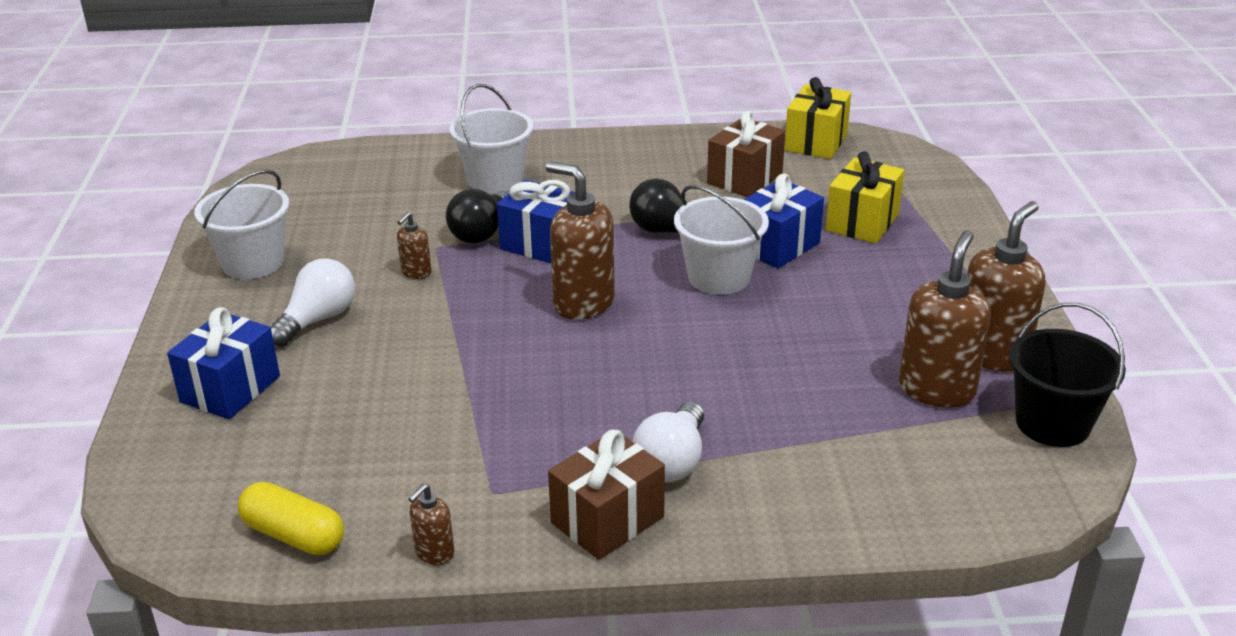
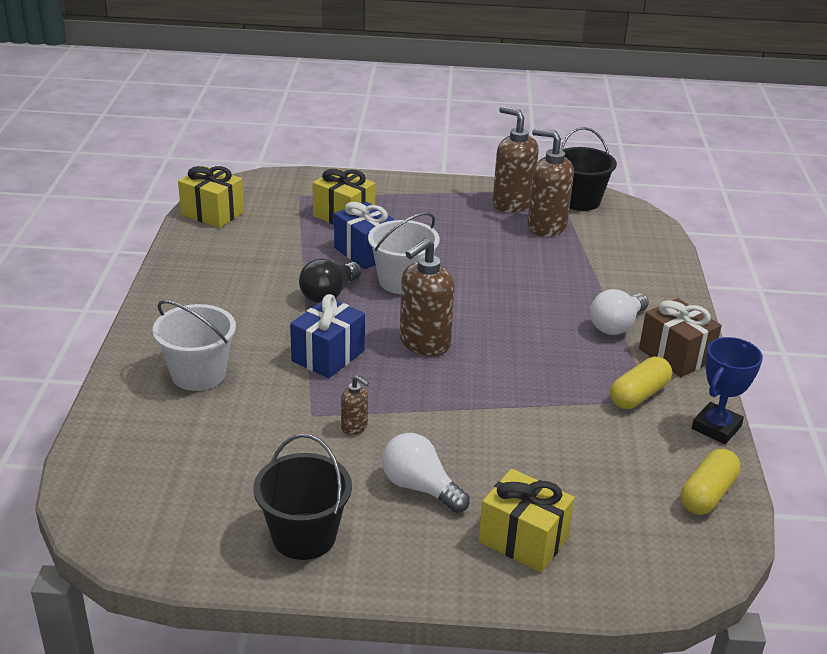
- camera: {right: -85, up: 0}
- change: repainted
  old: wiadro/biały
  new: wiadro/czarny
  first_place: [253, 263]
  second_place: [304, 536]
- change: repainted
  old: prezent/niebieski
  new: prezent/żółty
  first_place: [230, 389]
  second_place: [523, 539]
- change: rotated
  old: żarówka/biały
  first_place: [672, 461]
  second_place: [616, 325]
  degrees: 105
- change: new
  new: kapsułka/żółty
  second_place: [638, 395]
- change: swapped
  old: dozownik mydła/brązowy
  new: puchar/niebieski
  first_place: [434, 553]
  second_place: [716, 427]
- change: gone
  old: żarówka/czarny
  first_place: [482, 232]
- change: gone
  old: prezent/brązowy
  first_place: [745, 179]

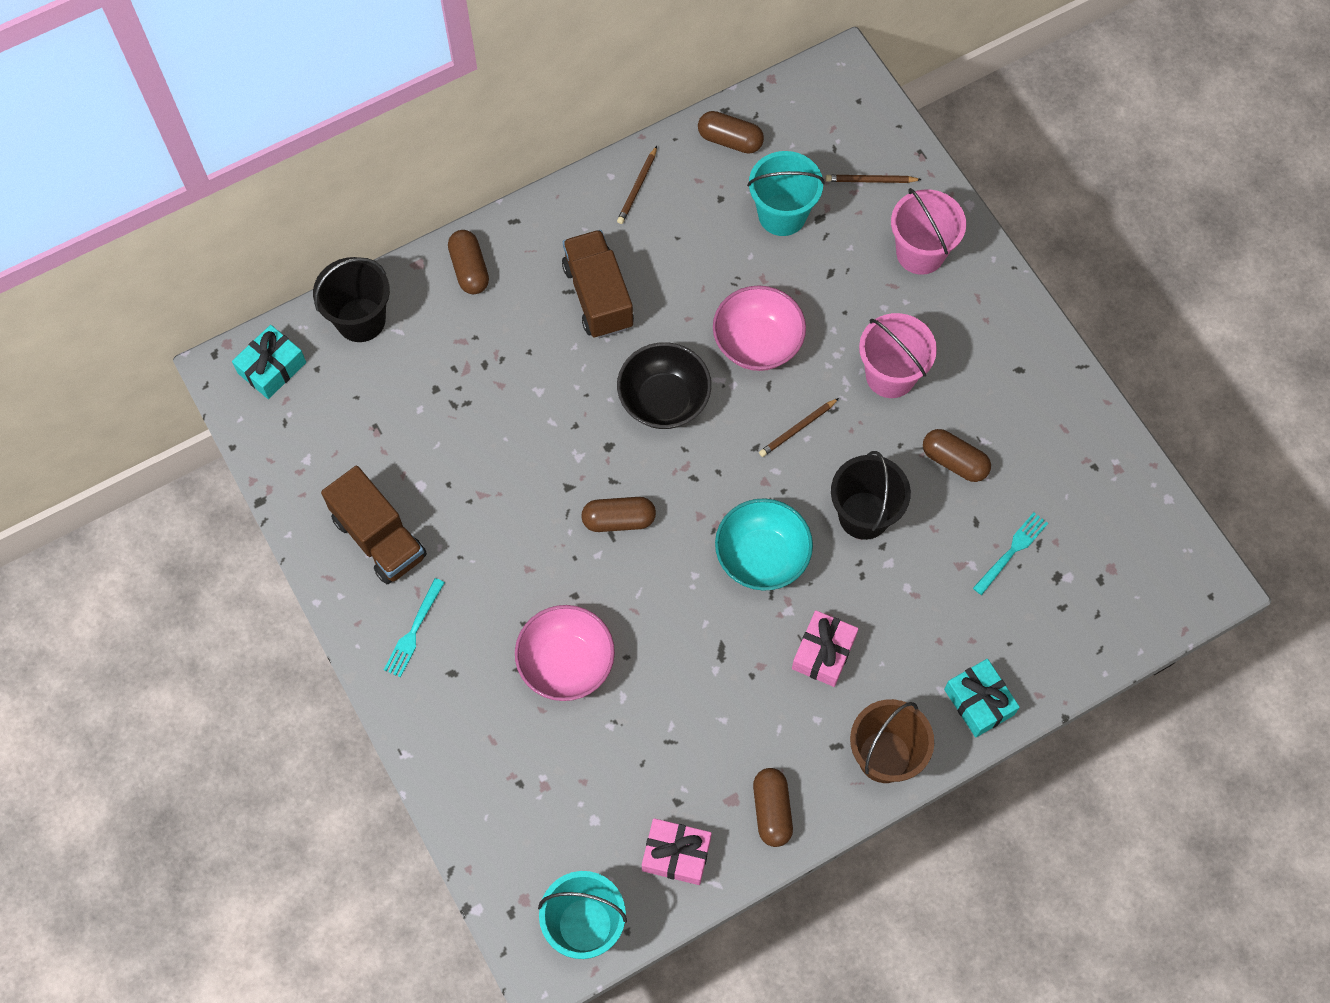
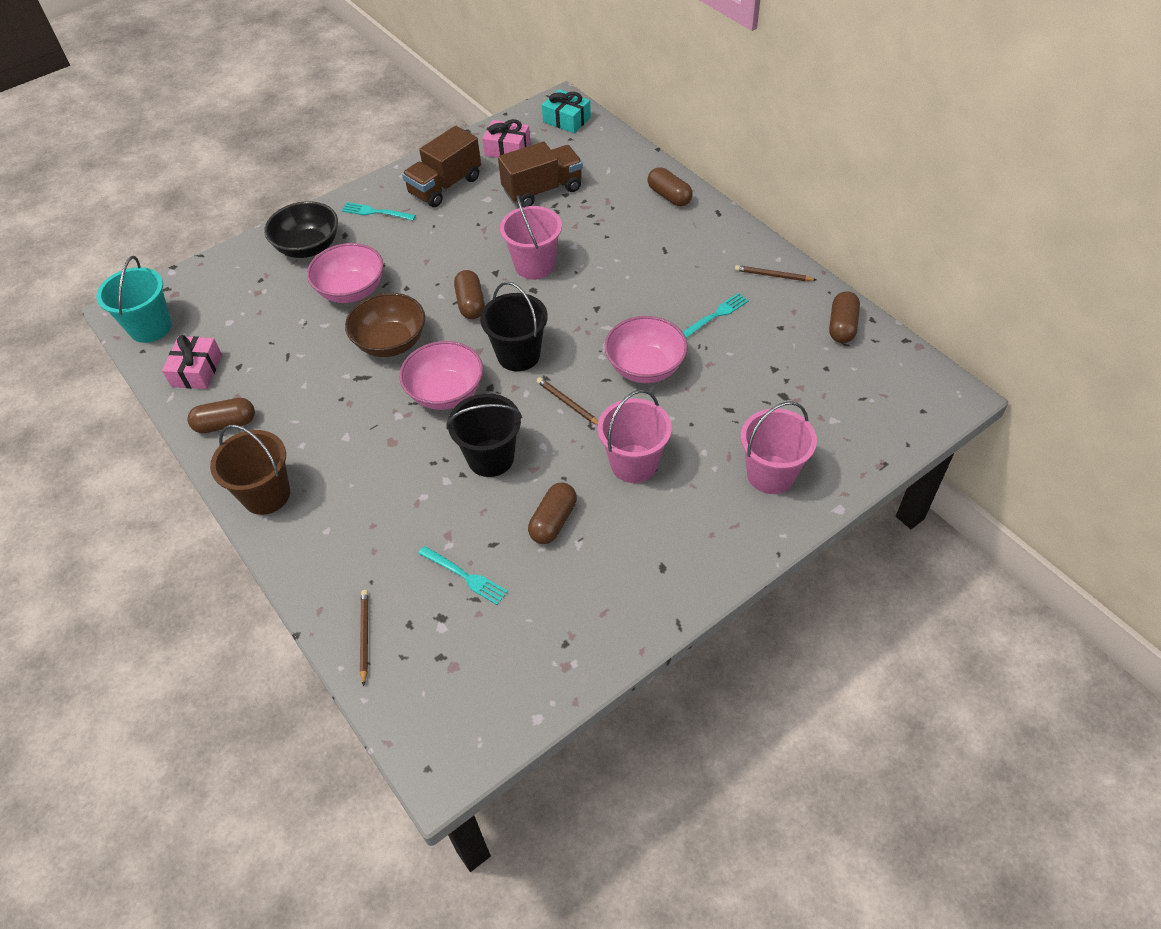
- camera: {right: 85, up: -15}
- change: shifted
  old: miska/czarny
  first_place: [664, 400]
  second_place: [308, 247]
- change: new
  new: miska/brązowy
  second_place: [391, 342]
- change: shifted
  old: ołówek/brązowy
  first_place: [871, 180]
  second_place: [364, 636]
- change: repainted
  old: miska/turkusowy
  new: miska/różowy
  first_place: [762, 556]
  second_place: [446, 393]
- change: shifted
  old: wiadro/czarny
  first_place: [361, 320]
  second_place: [518, 355]
- change: shifted
  old: prezent/różowy
  first_place: [823, 653]
  second_place: [507, 149]
- change: shifted
  old: ciężarówka/brązowy
  first_place: [598, 296]
  second_place: [542, 190]
- change: new
  new: wiadro/różowy
  second_place: [534, 265]
- change: rotated
  old: kapsułka/brązowy
  first_place: [469, 269]
  second_place: [669, 196]
  degrees: 75
- change: new
  new: widelec/turkusowy
  second_place: [716, 315]
- change: gone
  old: wiadro/turkusowy
  first_place: [782, 215]
- change: gone
  old: prezent/turkusowy
  first_place: [979, 702]

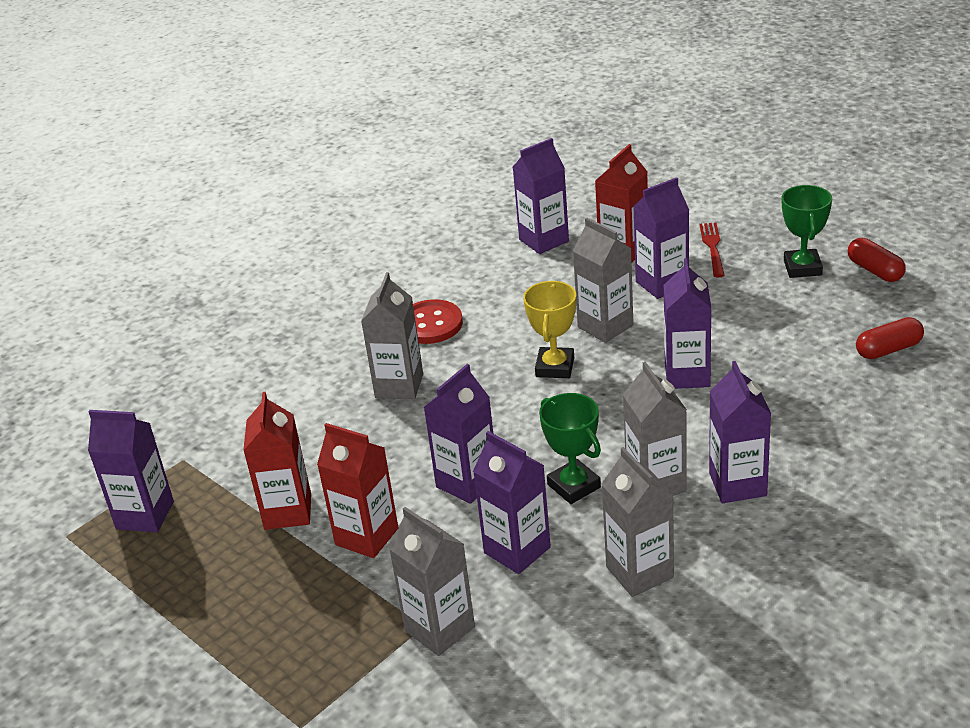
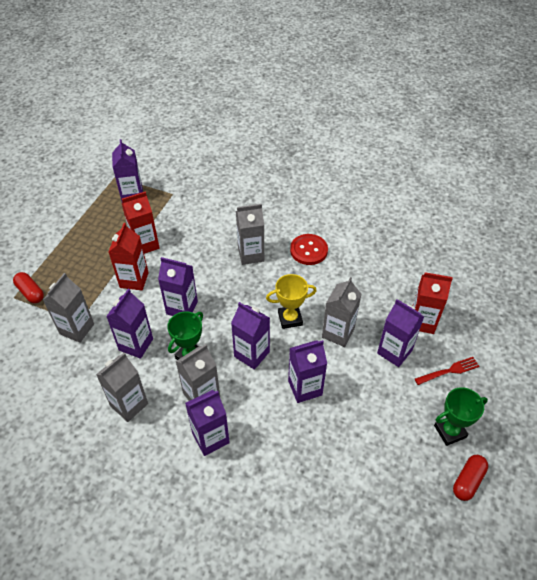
- camera: {right: 65, up: 15}
- change: shifted
  old: kapsułka/czerwony
  first_place: [888, 349]
  second_place: [30, 292]
- change: shifted
  old: karton mleka/fioletowy
  first_place: [544, 240]
  second_place: [252, 354]

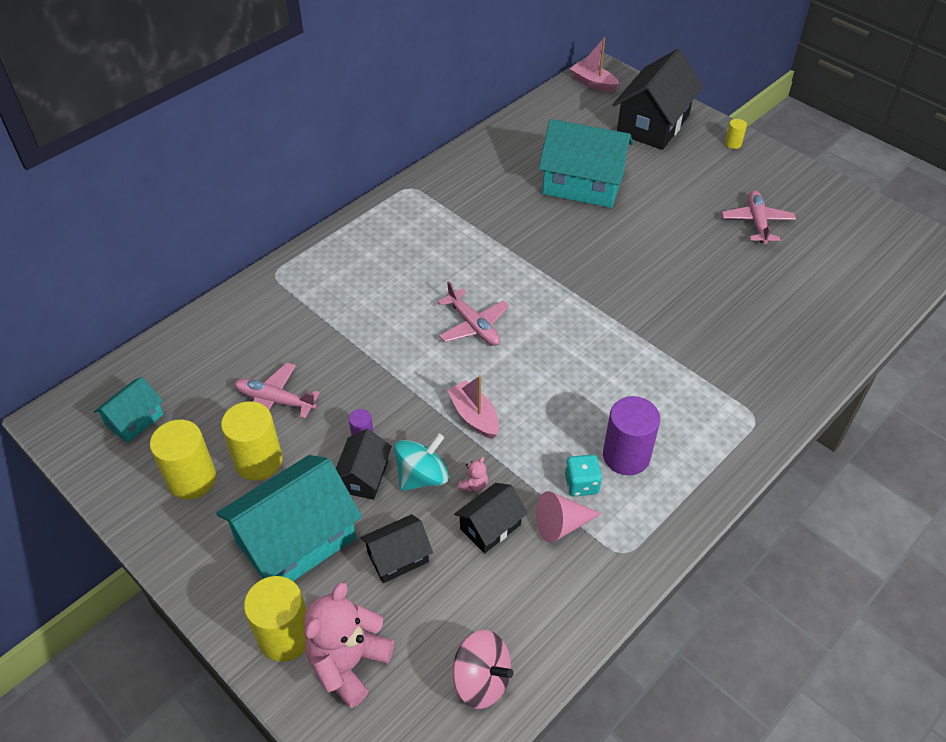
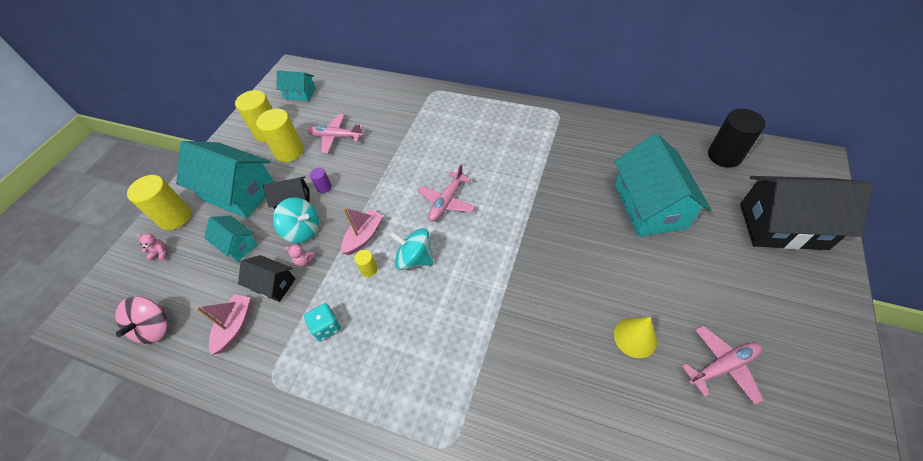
- camera: {right: 70, up: 5}
- change: scaled
  old: miś/różowy
  first_place: [348, 663]
  second_place: [161, 253]
  factor: 0.41
- change: shifted
  old: łódka/różowy
  first_place: [593, 83]
  second_place: [235, 326]
- change: repainted
  old: domek/czarny
  new: domek/turkusowy
  first_place: [398, 557]
  second_place: [237, 245]
- change: rotated
  old: samolot/różowy
  first_place: [275, 400]
  second_place: [335, 137]
  degrees: -75
- change: shifted
  old: walec/żółty
  first_place: [733, 144]
  second_place: [369, 269]
- change: new
  new: bączek/turkusowy
  second_place: [415, 258]
- change: new
  new: stożek/żółty
  second_place: [635, 337]
- change: new
  new: walec/czarny
  second_place: [724, 156]
- change: gone
  old: stożek/różowy
  first_place: [562, 524]
- change: gone
  old: walec/fioletowy
  first_place: [626, 456]

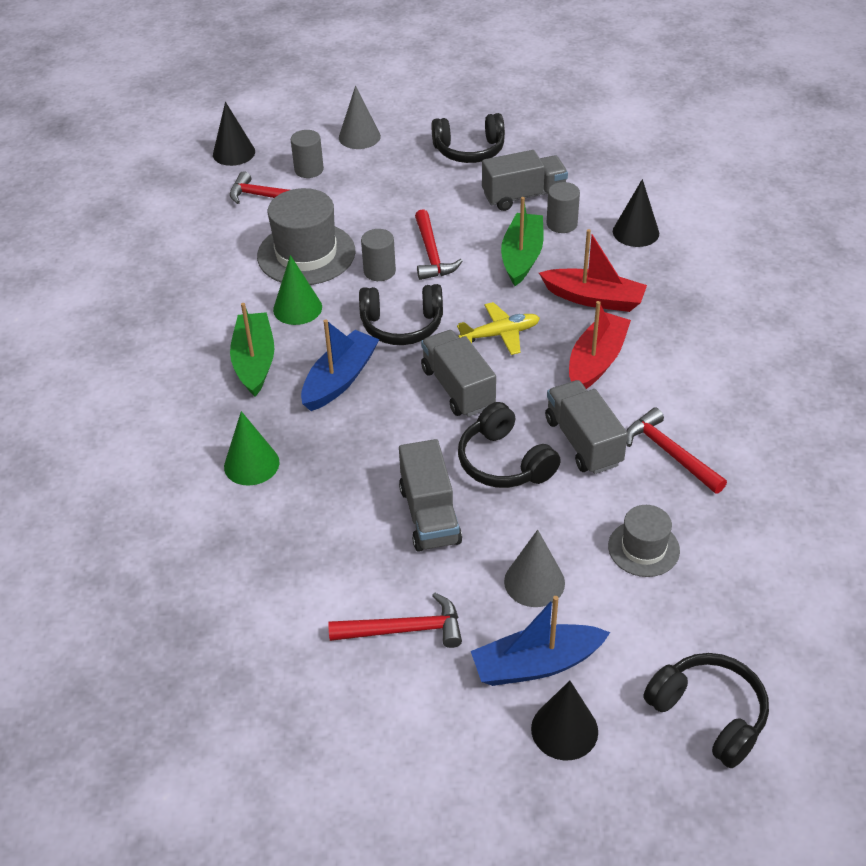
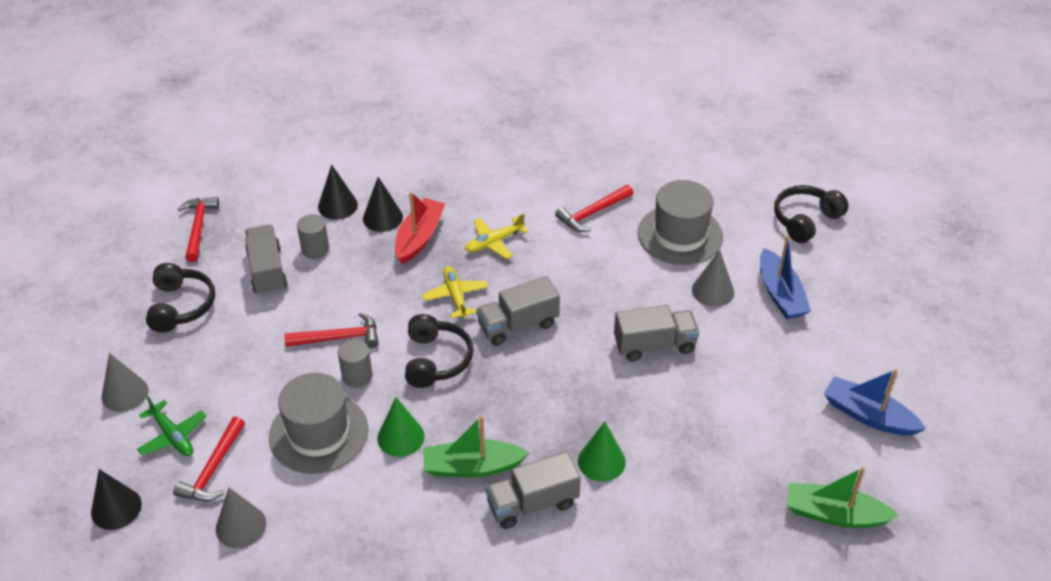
- camera: {right: -90, up: 0}
- change: swapped
  old: walec/szary
  new: samolot/zielony
  first_place: [309, 170]
  second_place: [173, 436]
- change: shifted
  old: młotek/czerwony
  first_place: [404, 630]
  second_place: [198, 227]
- change: new
  new: stożek/szary
  second_place: [241, 526]
- change: shifted
  old: stożek/czarny
  first_place: [564, 730]
  second_place: [382, 218]
- change: swapped
  old: łódka/czerwony
  new: samolot/żółty
  first_place: [596, 361]
  second_place: [494, 242]
- change: shifted
  old: ciężarówka/szary
  first_place: [583, 442]
  second_place: [532, 503]
- change: scaled
  old: kapelusz/szary
  first_place: [643, 548]
  second_place: [680, 235]
  factor: 1.76
- change: shifted
  old: łódka/zielony
  first_place: [522, 257]
  second_place: [834, 514]
- change: shifted
  old: łódka/niebieski
  first_place: [340, 379]
  second_place: [868, 415]
- change: gone
  old: słuchawki/czarny
  first_place: [504, 462]

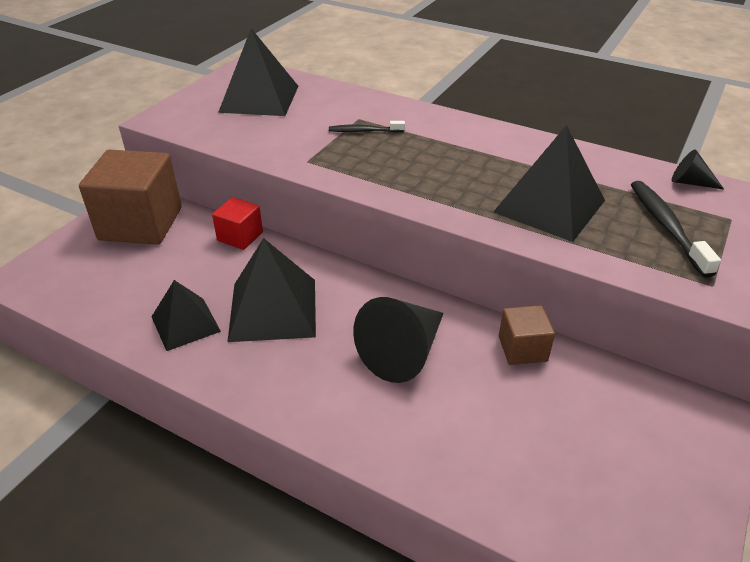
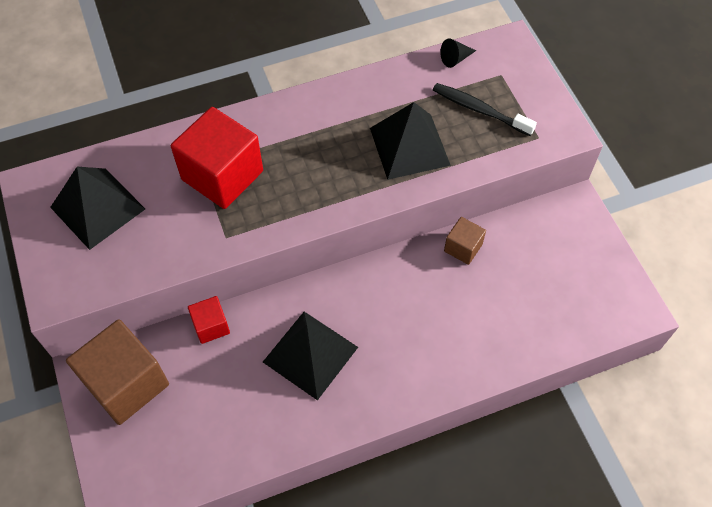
- camera: {right: -50, up: 20}
- change: swapped
  old: szczoteczka do zębów/czarny
  new: sześcian/czerwony
  first_place: [364, 131]
  second_place: [222, 175]
- change: gone
  old: piramida/czarny
  first_place: [185, 324]
- change: gone
  old: stożek/czarny
  first_place: [403, 353]

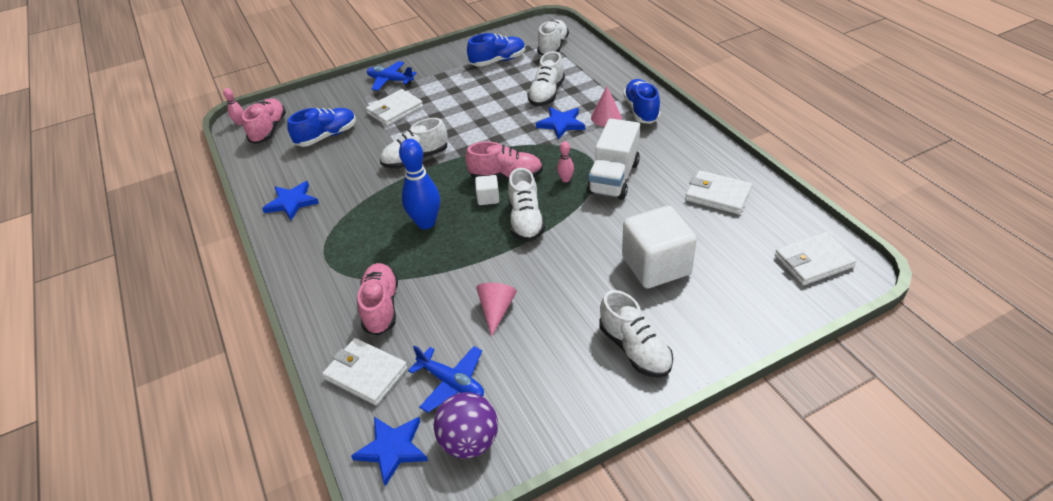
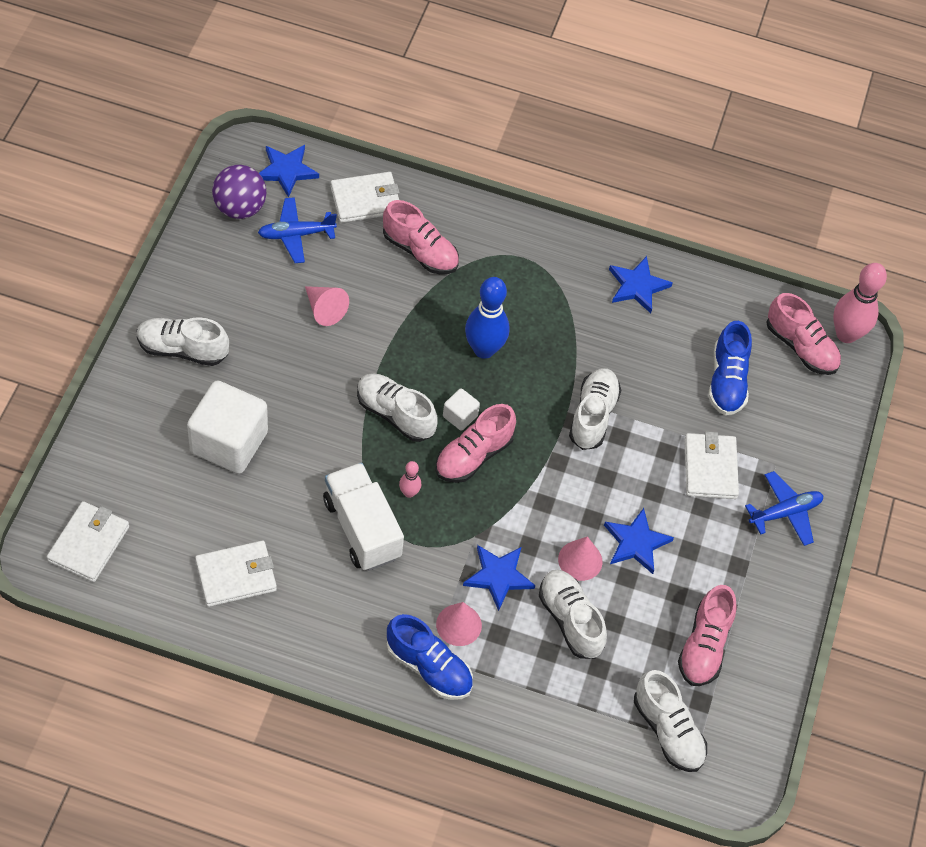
- camera: {right: 125, up: 15}
- change: new
  new: stożek/różowy
  second_place: [580, 560]
- change: new
  new: gwiazda/niebieski
  second_place: [636, 543]
- change: repainted
  old: but/niebieski
  new: but/różowy
  first_place: [498, 61]
  second_place: [704, 646]
- change: scaled
  old: kręgiel/różowy
  first_place: [240, 123]
  second_place: [846, 334]
  factor: 2.09

